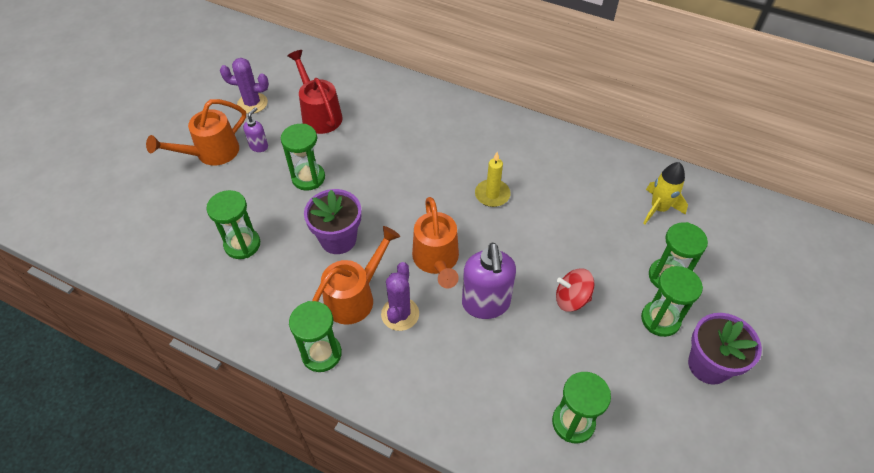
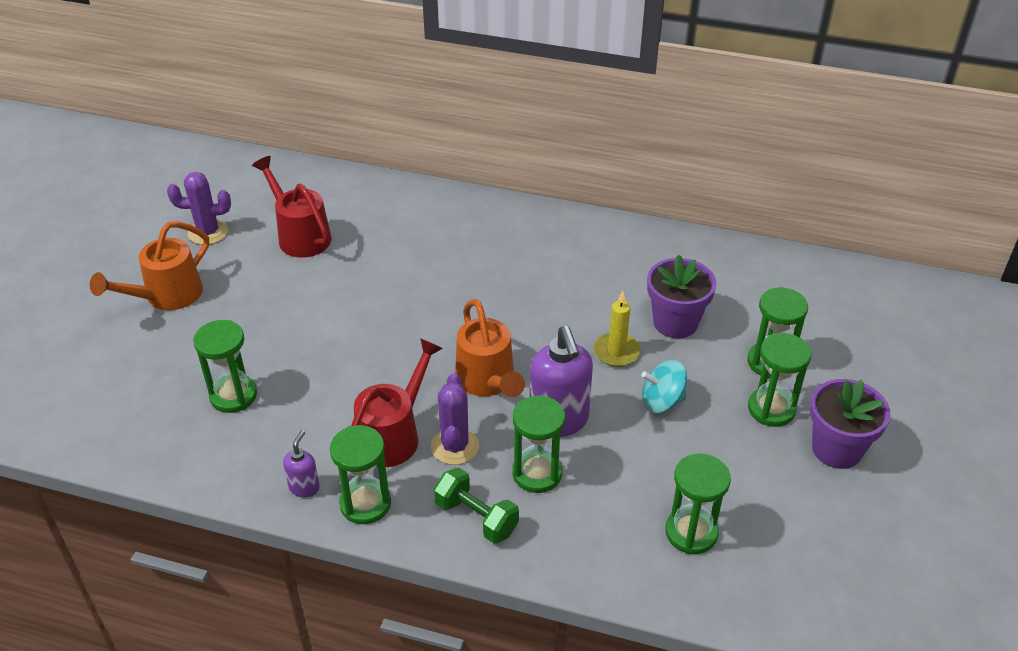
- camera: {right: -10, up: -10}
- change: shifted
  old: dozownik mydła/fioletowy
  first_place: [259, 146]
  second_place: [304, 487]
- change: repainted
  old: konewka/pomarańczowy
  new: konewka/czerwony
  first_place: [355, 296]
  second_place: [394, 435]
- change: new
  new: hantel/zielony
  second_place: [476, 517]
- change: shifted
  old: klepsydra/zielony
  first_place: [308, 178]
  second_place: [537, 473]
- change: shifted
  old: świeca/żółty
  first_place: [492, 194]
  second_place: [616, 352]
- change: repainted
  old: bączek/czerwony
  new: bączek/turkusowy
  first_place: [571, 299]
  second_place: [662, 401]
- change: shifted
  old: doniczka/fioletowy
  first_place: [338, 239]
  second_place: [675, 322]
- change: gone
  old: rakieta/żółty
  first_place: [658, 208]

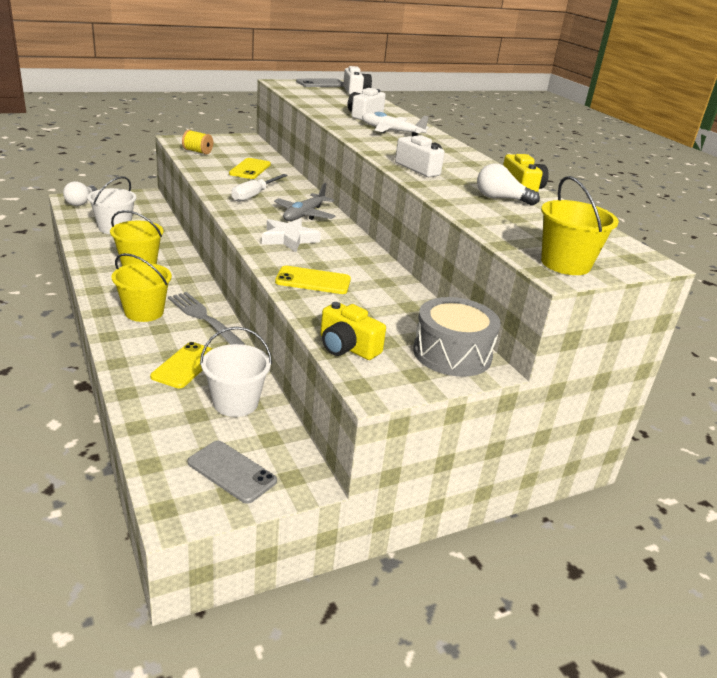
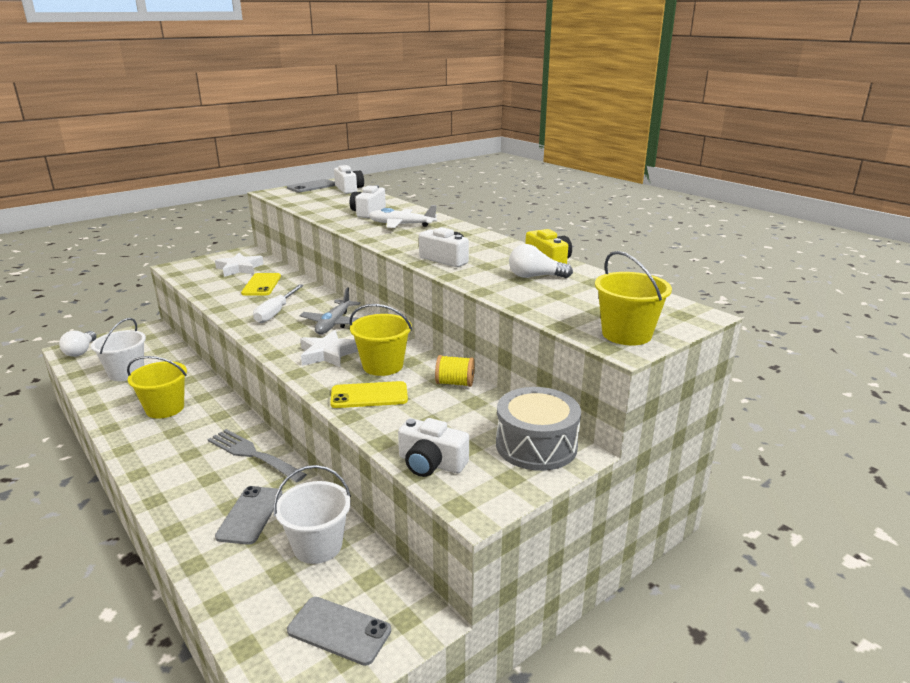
- camera: {right: -10, up: -5}
- change: new
  new: gwiazda/biały
  second_place: [239, 268]
- change: repainted
  old: telefon/żółty
  new: telefon/szary
  first_place: [185, 365]
  second_place: [250, 515]
- change: shifted
  old: wiadro/żółty
  first_place: [144, 312]
  second_place: [383, 366]
- change: repainted
  old: aparat fotograficzny/żółty
  new: aparat fotograficzny/biały
  first_place: [347, 347]
  second_place: [431, 463]
- change: shifted
  old: szpulka/żółty
  first_place: [197, 151]
  second_place: [455, 383]

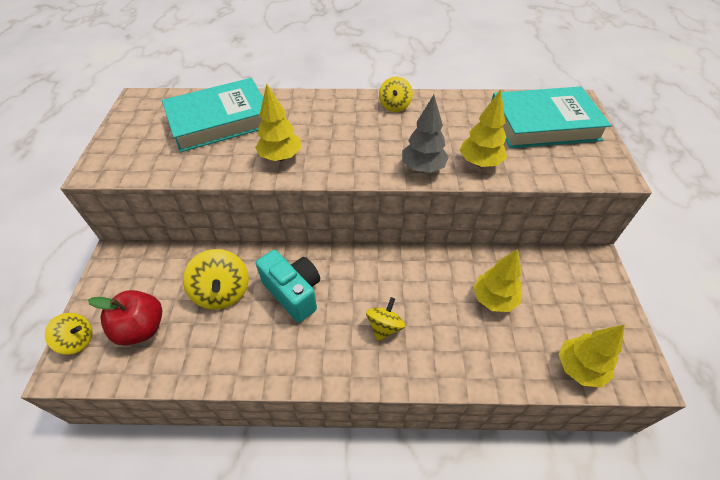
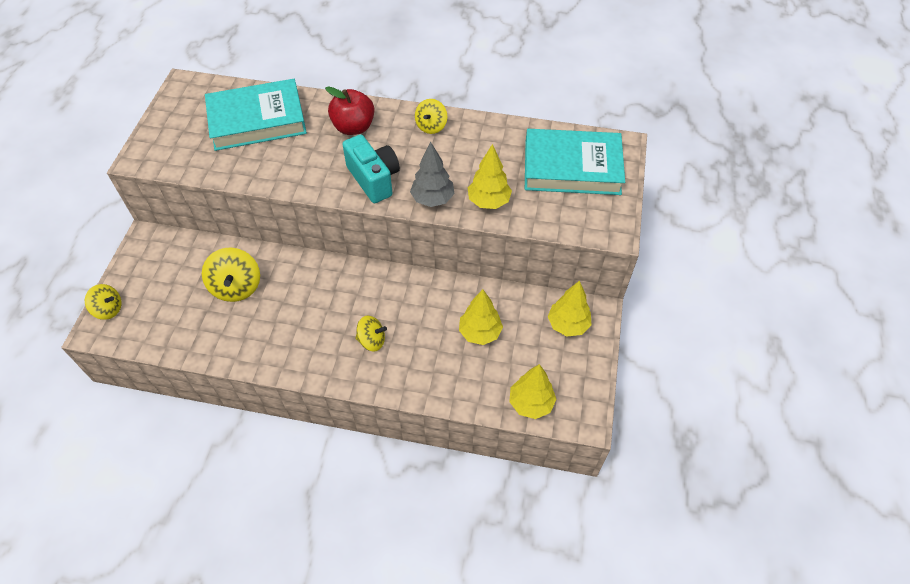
- camera: {right: 10, up: 5}
- change: shifted
  old: jabłko/czerwony
  first_place: [142, 328]
  second_place: [353, 127]
- change: shifted
  old: aparat fotograficzny/turkusowy
  first_place: [293, 293]
  second_place: [374, 179]
- change: rotated
  old: bączek/żółty
  first_place: [384, 327]
  second_place: [372, 340]
  degrees: 60
- change: shifted
  old: drzewko/żółty
  first_place: [280, 157]
  second_place: [567, 325]

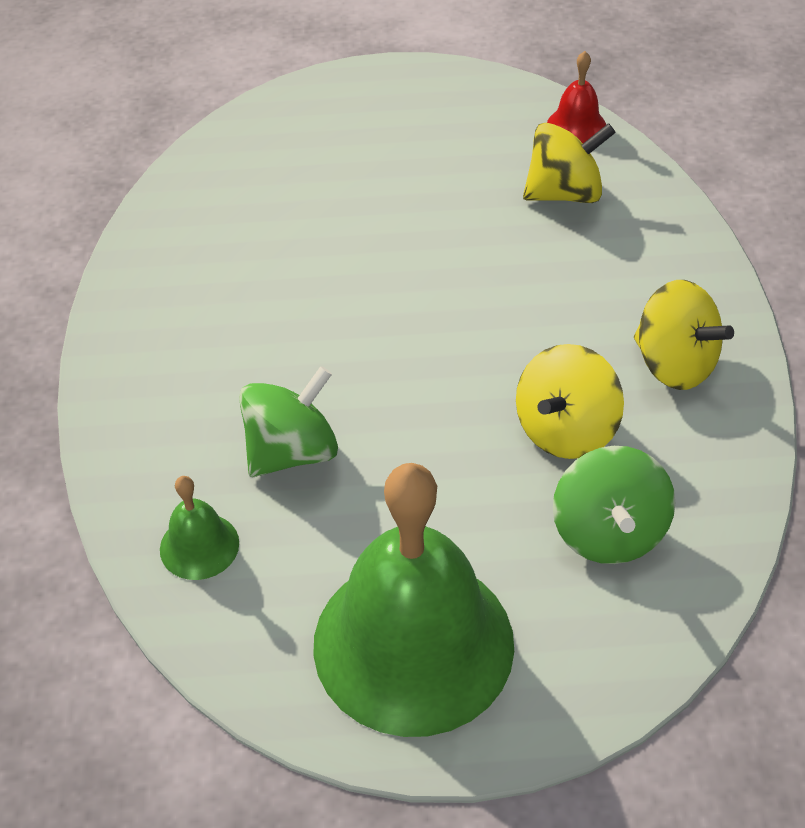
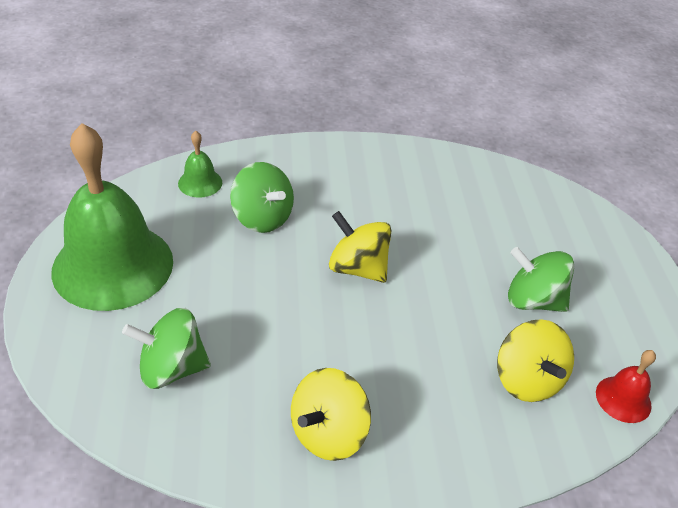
- camera: {right: 85, up: -5}
- change: shifted
  old: bączek/żółty
  first_place: [565, 430]
  second_place: [358, 268]
- change: new
  new: bączek/zielony
  second_place: [533, 300]

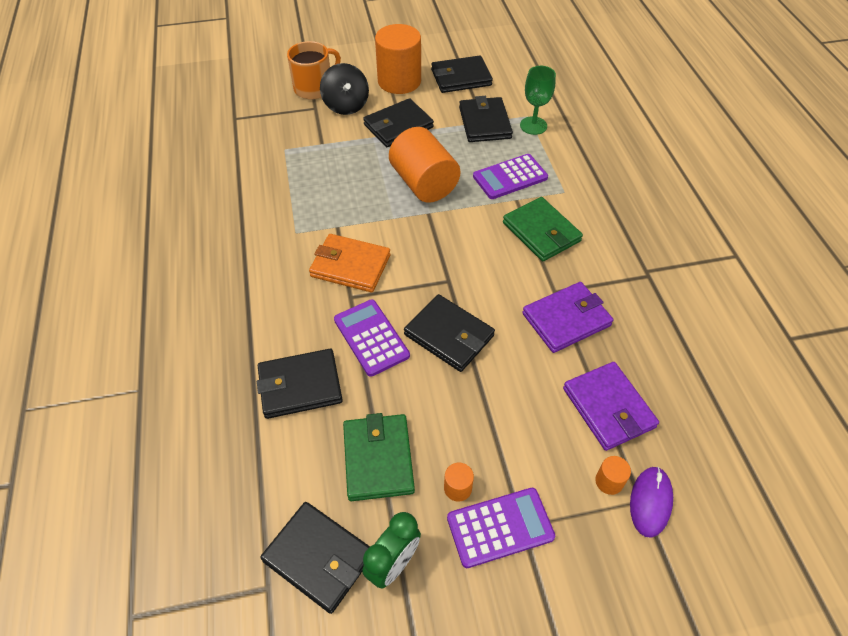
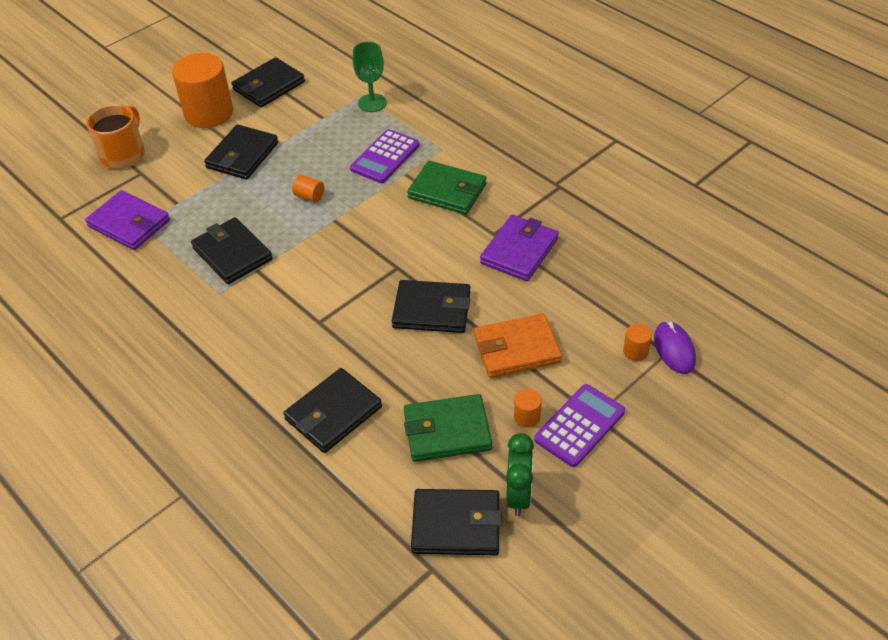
- camera: {right: -30, up: -5}
- change: shifted
  old: portfel/fioletowy
  first_place: [608, 408]
  second_place: [129, 223]
- change: shifted
  old: portfel/czarny
  first_place: [485, 123]
  second_place: [232, 254]
- change: scaled
  old: walec/pomarańczowy
  first_place: [424, 183]
  second_place: [309, 196]
  factor: 0.41
- change: rotated
  old: portfel/zielony
  first_place: [378, 459]
  second_place: [447, 431]
  degrees: -60
- change: shifted
  old: portfel/pomarańczowy
  first_place: [350, 266]
  second_place: [516, 349]
- change: gone
  old: bączek/czarny
  first_place: [346, 105]
- change: gone
  old: kalkulator/fioletowy
  first_place: [371, 338]

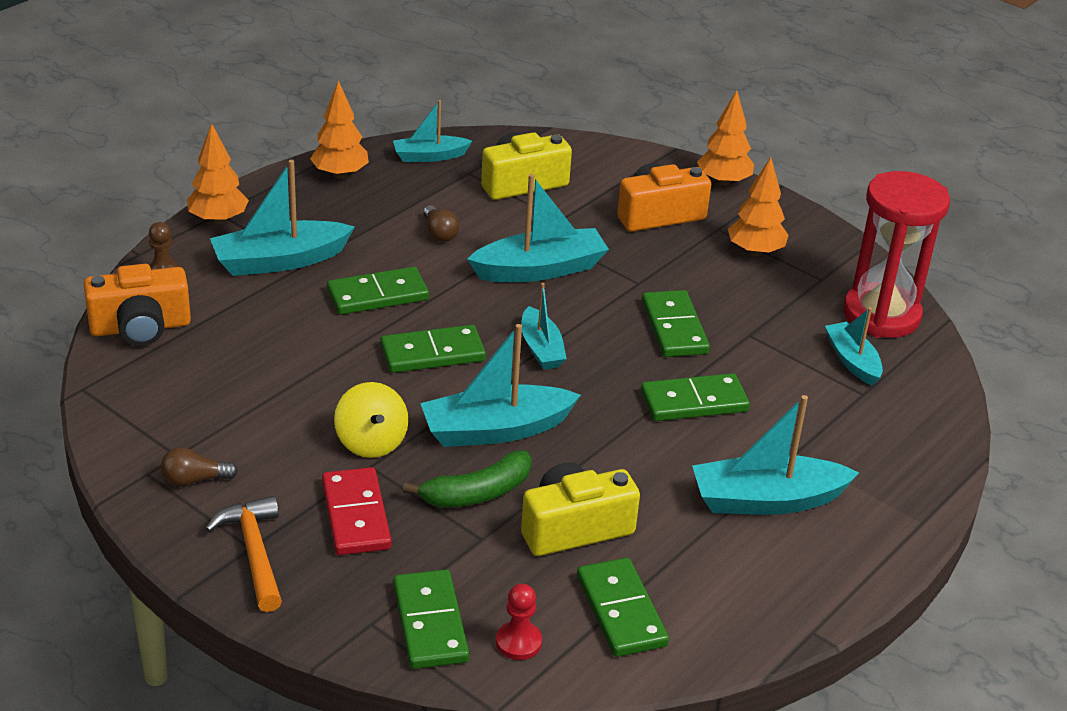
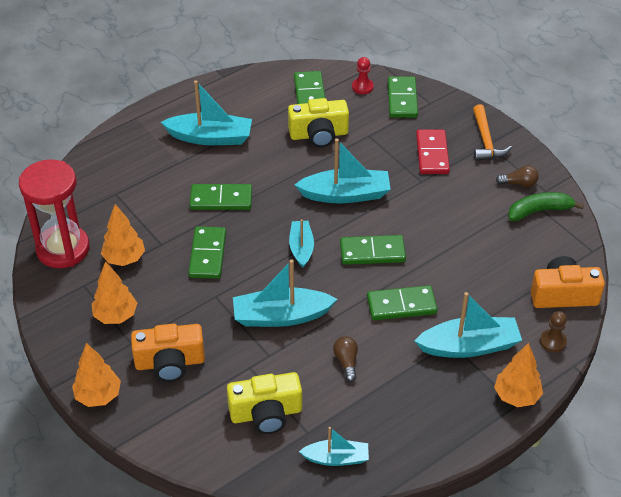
- camera: {right: -165, up: 10}
- change: shifted
  old: drzewko/pomarańczowy
  first_place: [340, 174]
  second_place: [124, 259]
- change: shifted
  old: banan/zielony
  first_place: [477, 493]
  second_place: [539, 211]
- change: gone
  old: bączek/żółty
  first_place: [371, 442]
- change: gone
  old: łódka/turkusowy
  first_place: [852, 361]

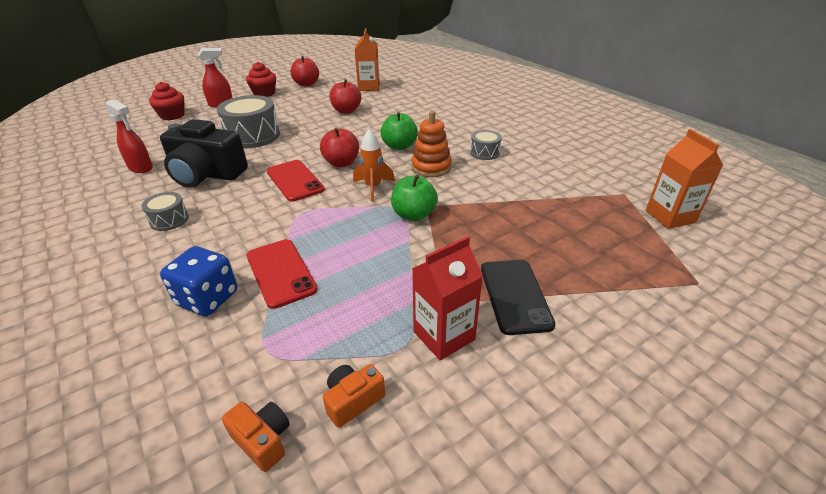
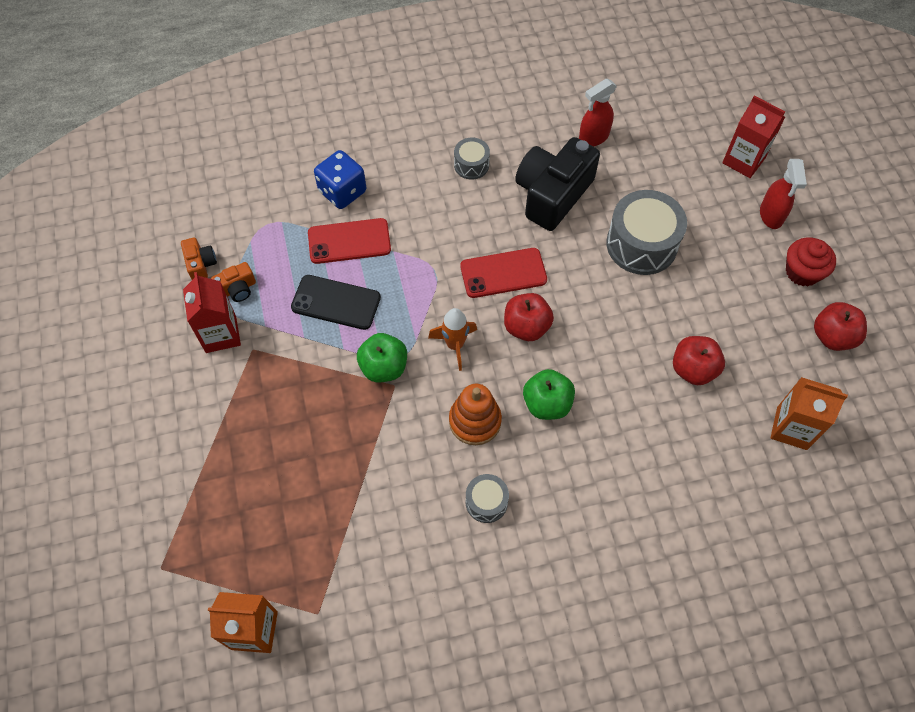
- camera: {right: 110, up: 25}
- change: shifted
  old: aparat fotograficzny/pomarańczowy
  first_place: [262, 440]
  second_place: [237, 289]
- change: shifted
  old: telefon/czarny
  first_place: [515, 295]
  second_place: [336, 302]
- change: swapped
  old: muffinka/czerwony
  new: karton mleka/czerwony
  first_place: [172, 115]
  second_place: [743, 160]

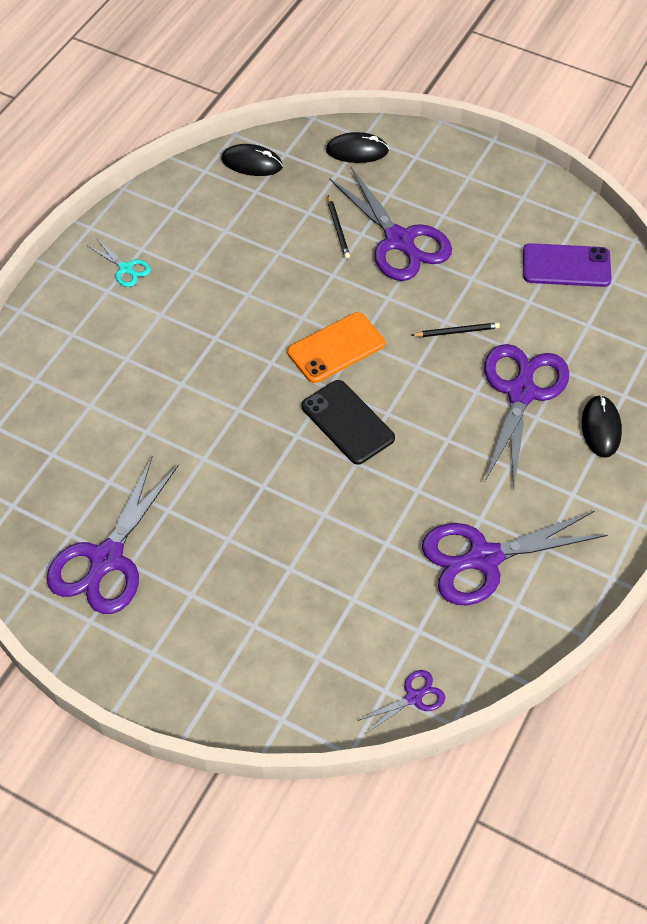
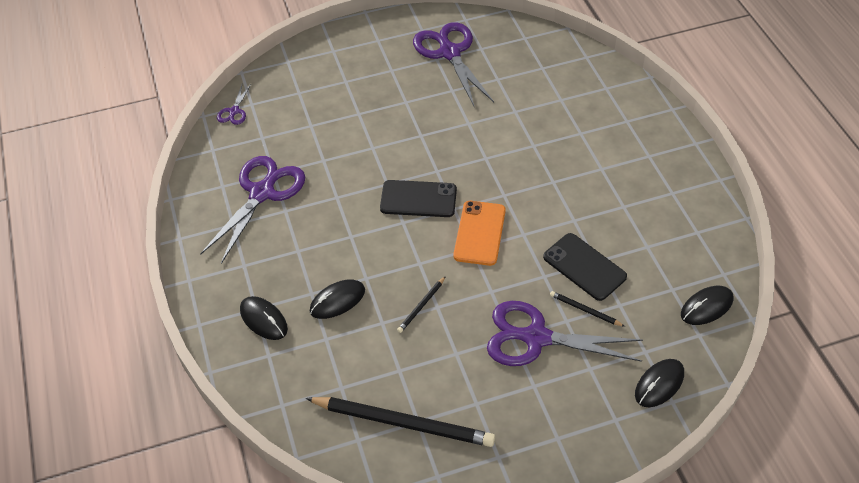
- camera: {right: 135, up: -5}
- change: swapped
  old: telefon/fioletowy
  new: ołówek/czarny
  first_place: [566, 266]
  second_place: [403, 423]
- change: swapped
  old: nożyczki/fioletowy
  new: myszka/czarny
  first_place: [521, 392]
  second_place: [337, 301]
- change: new
  new: telefon/czarny
  second_place: [584, 267]
- change: gone
  old: nożyczki/turkusowy
  first_place: [126, 269]

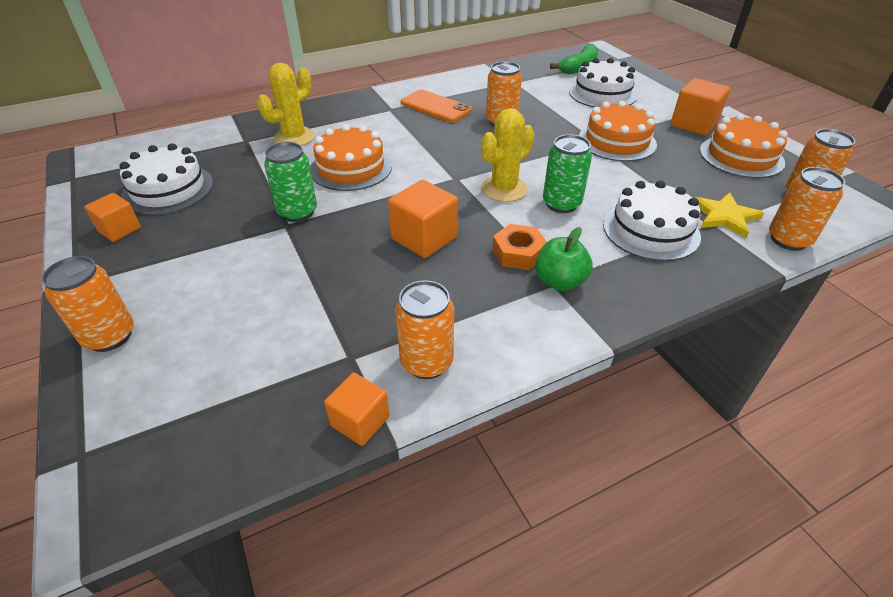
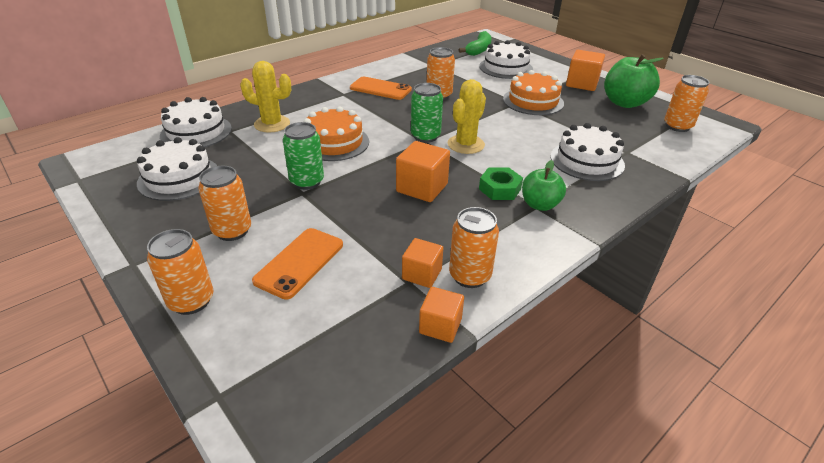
- camera: {right: -15, up: -5}
- change: new
  new: tort/biały
  second_place: [196, 132]
- change: shifted
  old: puszka/pomarańczowy
  first_place: [788, 240]
  second_place: [232, 231]
- change: rotated
  old: kaktus/żółty
  first_place: [294, 137]
  second_place: [272, 124]
  degrees: 75
- change: new
  new: telefon/pomarańczowy
  second_place: [299, 262]
- change: shifted
  old: sześcian/pomarańczowy
  first_place: [119, 229]
  second_place: [422, 274]
- change: shifted
  old: puszka/zielony
  first_place: [561, 204]
  second_place: [425, 136]
- change: repainted
  old: nakrętka/pomarańczowy
  new: nakrętka/zielony
  first_place: [518, 253]
  second_place: [499, 189]
- change: swapped
  old: tort/pomarańczowy
  new: jabłko/zielony
  first_place: [741, 156]
  second_place: [624, 103]
- change: gone
  old: gwiazda/żółty
  first_place: [724, 216]

